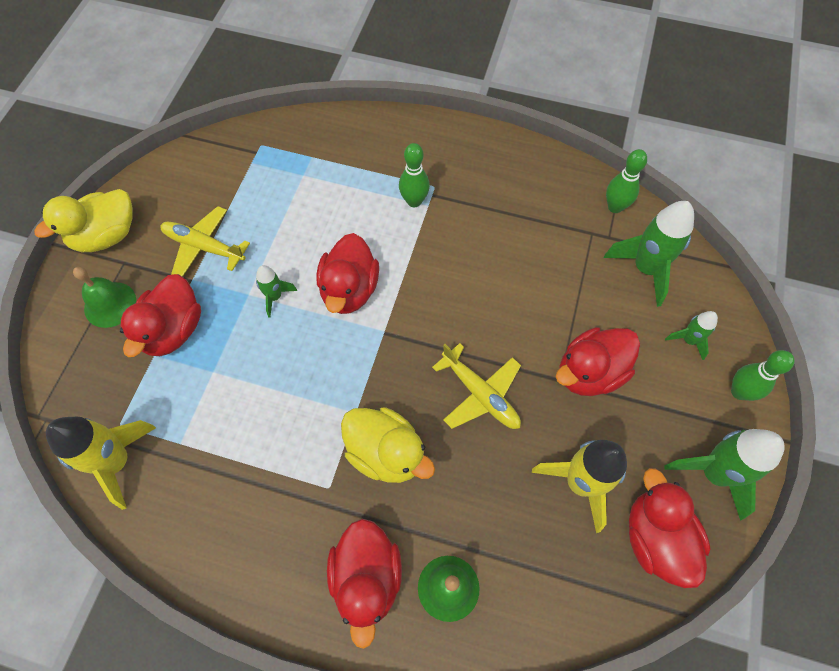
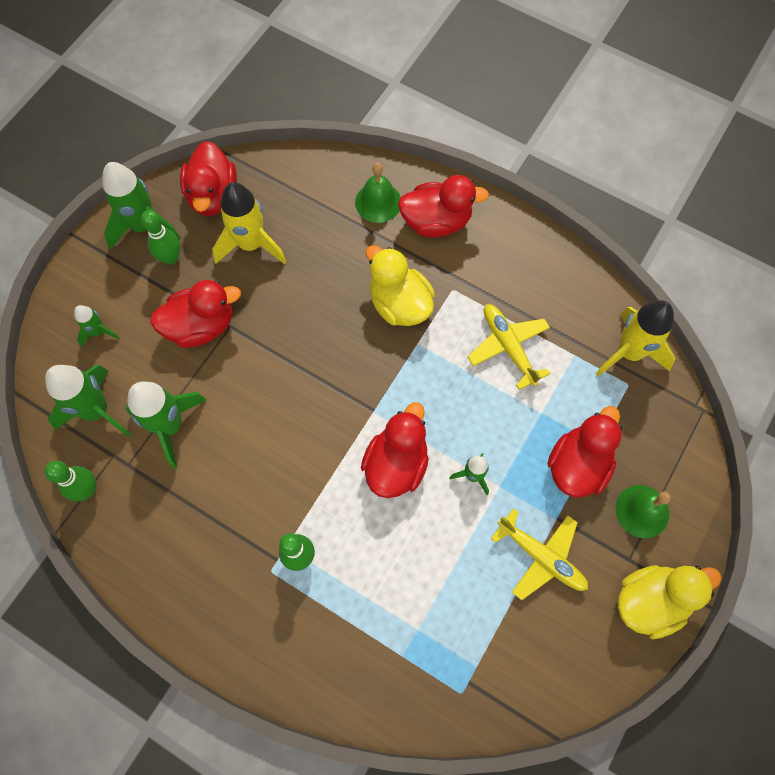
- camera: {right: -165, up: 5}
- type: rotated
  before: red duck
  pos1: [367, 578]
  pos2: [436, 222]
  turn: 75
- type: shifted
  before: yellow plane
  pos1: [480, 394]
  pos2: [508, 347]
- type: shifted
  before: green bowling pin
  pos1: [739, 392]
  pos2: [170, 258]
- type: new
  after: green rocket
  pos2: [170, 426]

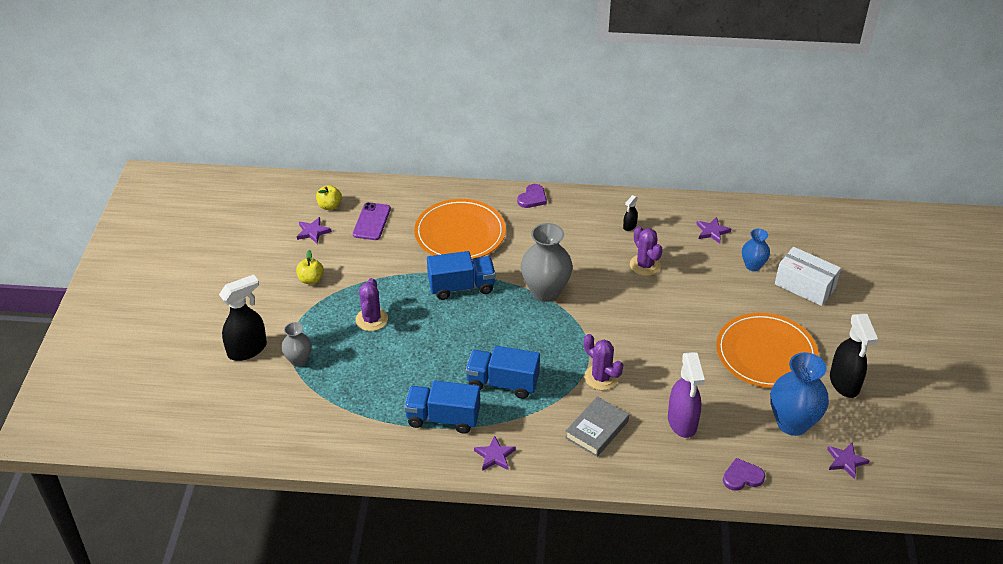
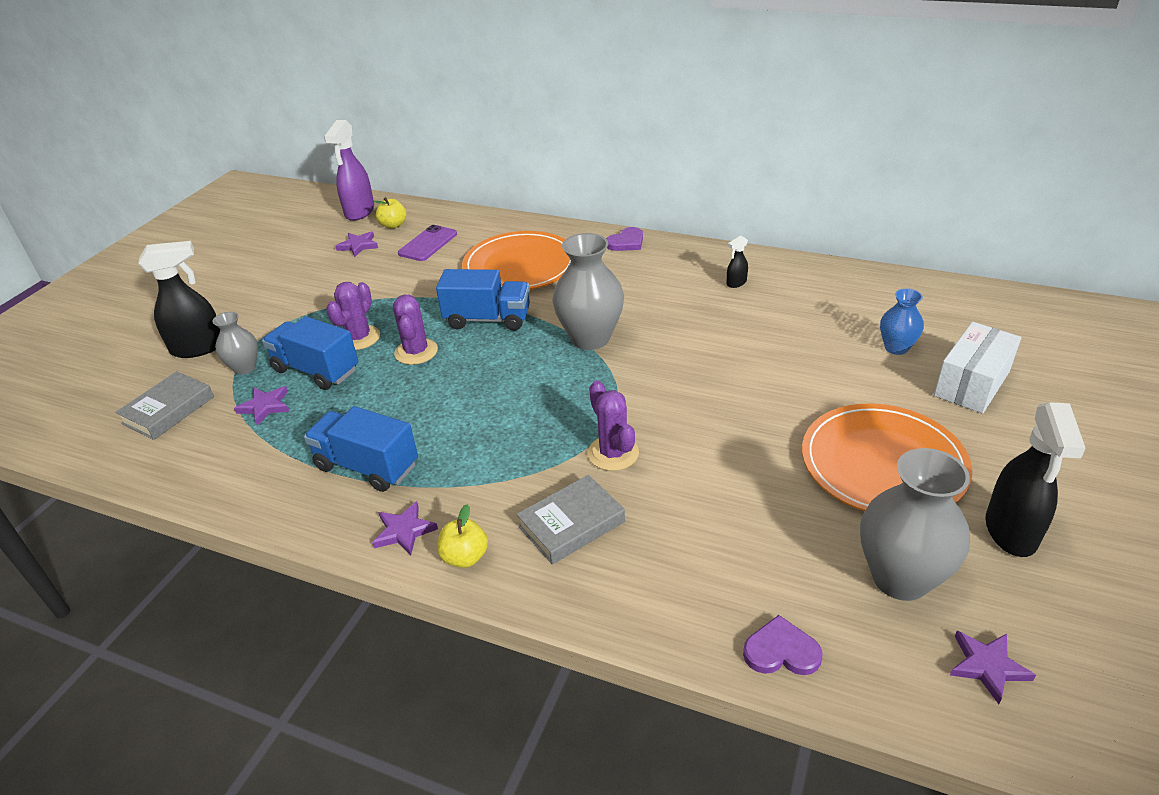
- camera: {right: 20, up: -5}
- type: shifted
  before: yellow apple
  pos1: [311, 279]
  pos2: [465, 557]
- type: shifted
  before: blue truck
  pos1: [502, 383]
  pos2: [316, 370]
- type: shifted
  before: purple cactus
  pos1: [645, 265]
  pos2: [416, 352]
- type: shifted
  before: purple spray bottle
  pos1: [682, 422]
  pos2: [359, 212]
- type: shifted
  before: purple star
  pos1: [712, 231]
  pos2: [265, 406]
- type: repainted
  before: blue vase
  after: grey vase
  pos1: [792, 423]
  pos2: [900, 578]
- type: rotated
  before: white box
  pos1: [805, 286]
  pos2: [971, 383]
  turn: 75
- type: new
  after: grey book
  pos2: [168, 410]

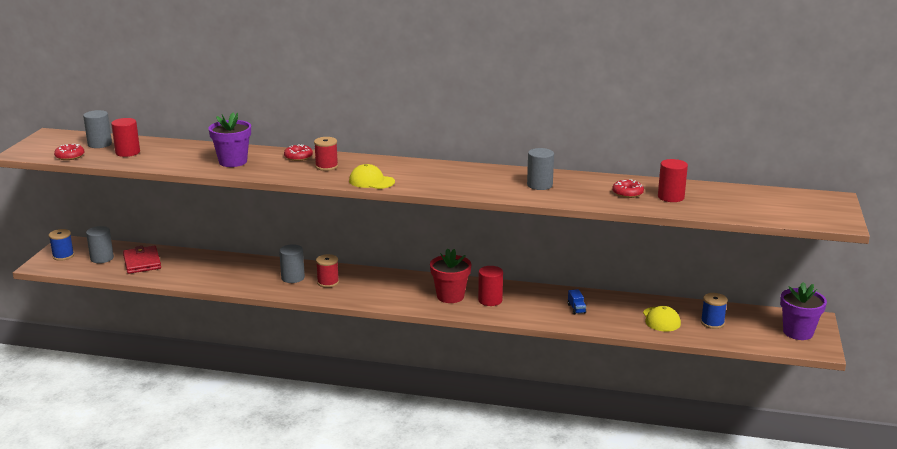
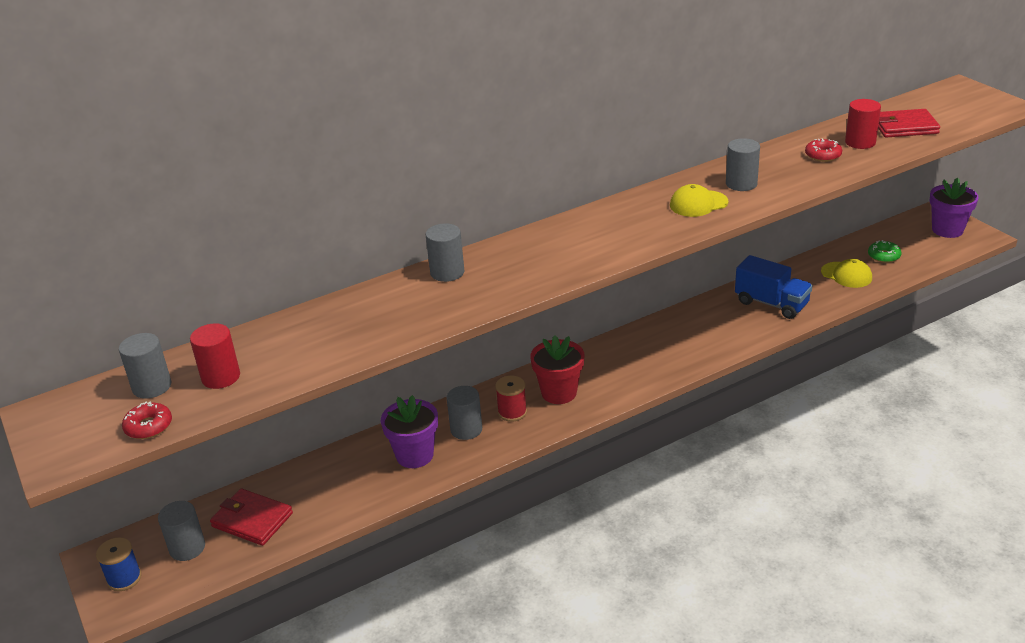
- camera: {right: -40, up: 10}
- type: shifted
  before: purple flower pot
  pos1: [233, 162]
  pos2: [414, 455]
- type: swapped
  before: red donut
  after: grey cylinder
  pos1: [298, 157]
  pos2: [447, 272]
- type: gone
  before: red spool
  pos1: [326, 166]
- type: shifted
  before: yellow cap
  pos1: [371, 181]
  pos2: [698, 204]
- type: shifted
  before: red flower pot
  pos1: [450, 296]
  pos2: [559, 393]
- type: gone
  before: red cylinder
  pos1: [490, 300]
- type: scaled
  before: blue truck
  pos1: [576, 309]
  pos2: [771, 303]
  scale: 2.26
- type: swapped
  before: blue spool
  after: green donut
  pos1: [712, 323]
  pos2: [884, 256]
- type: new
  after: red wallet
  pos2: [904, 127]

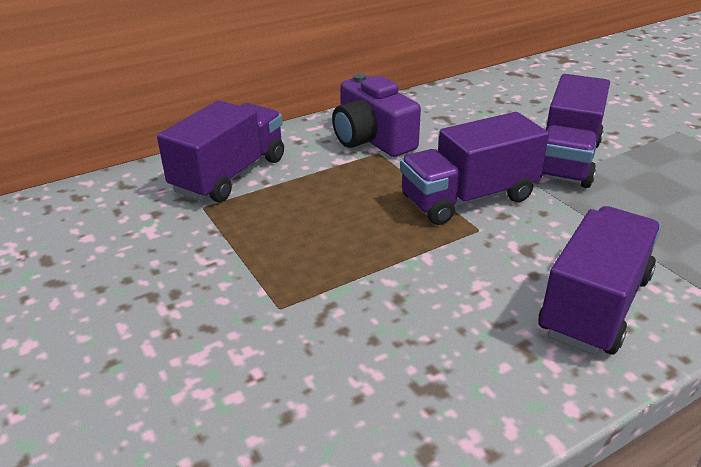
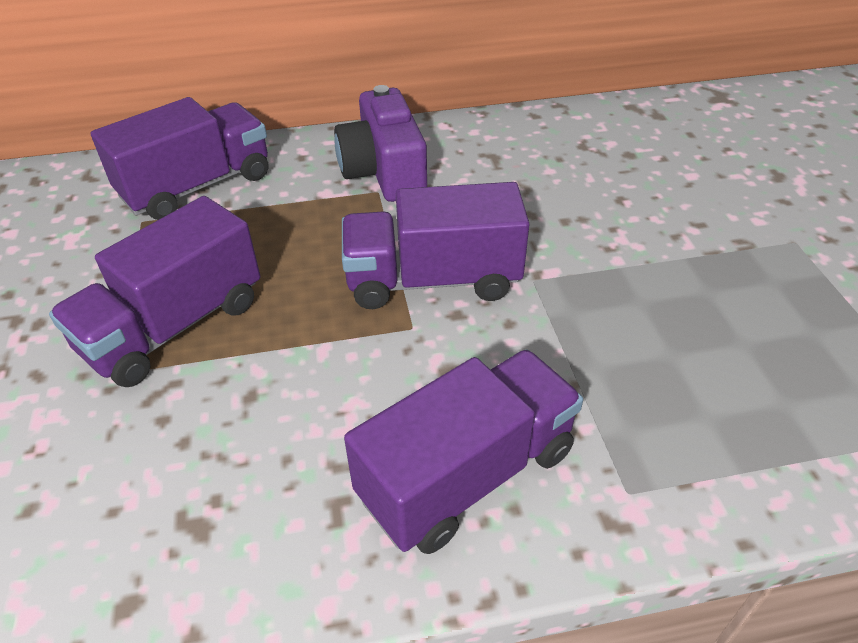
- camera: {right: 20, up: 10}
- type: shifted
  before: purple truck
  pos1: [566, 160]
  pos2: [174, 326]

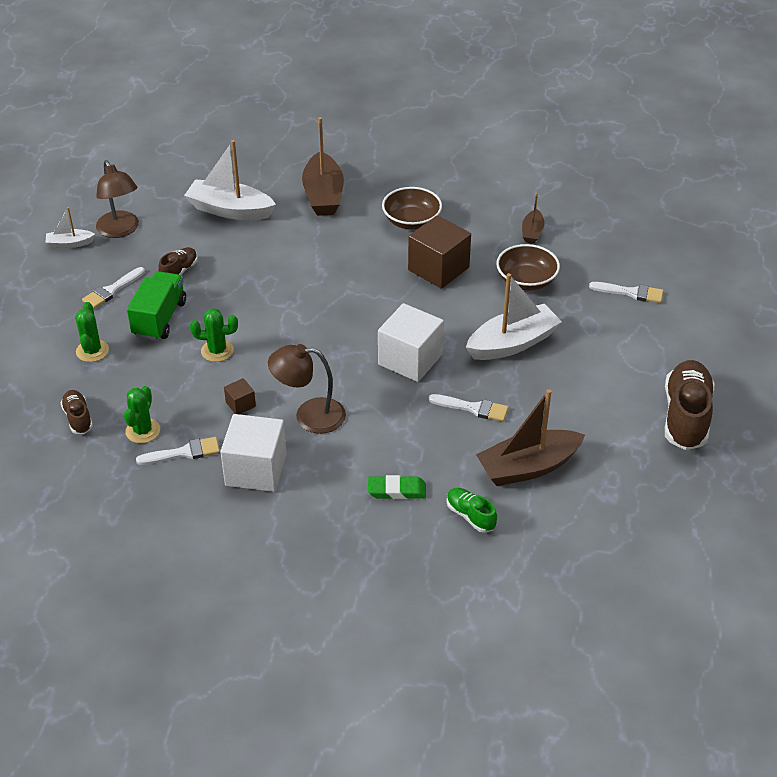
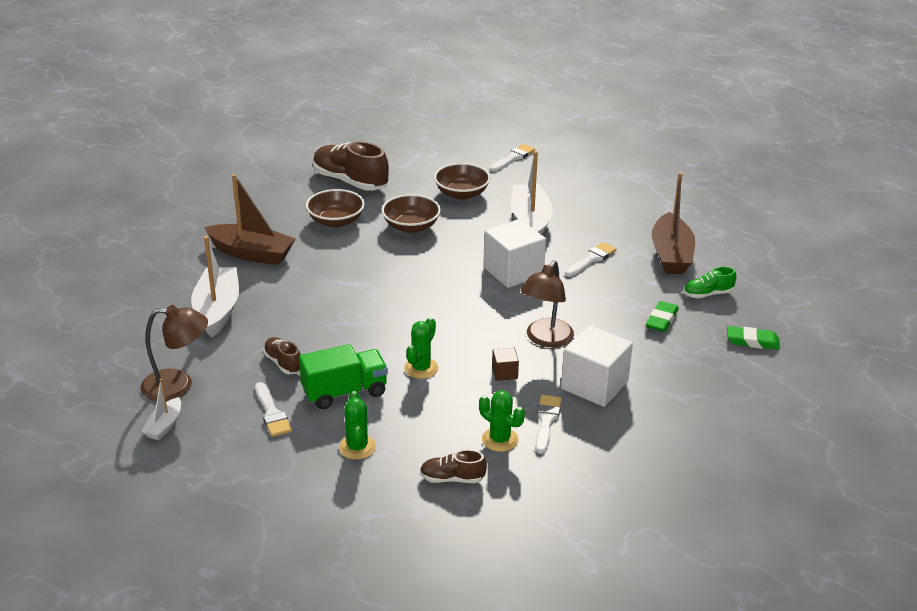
- camera: {right: -65, up: -10}
- type: rotated
  before: green cactus
  pos1: [92, 351]
  pos2: [357, 447]
  turn: 60
- type: rotated
  before: green truck
  pos1: [159, 319]
  pos2: [345, 392]
  turn: 120
- type: rotated
  before: white boat
  pos1: [230, 210]
  pos2: [217, 310]
  turn: 135
- type: swapped
  before: brown cube
  after: brown bowl
  pos1: [438, 269]
  pos2: [411, 226]
- type: gone
  before: brown boat
  pos1: [532, 232]
- type: shifted
  before: brown shoe
  pos1: [685, 416]
  pos2: [350, 181]
- type: new
  after: green eraser
  pos2: [752, 341]

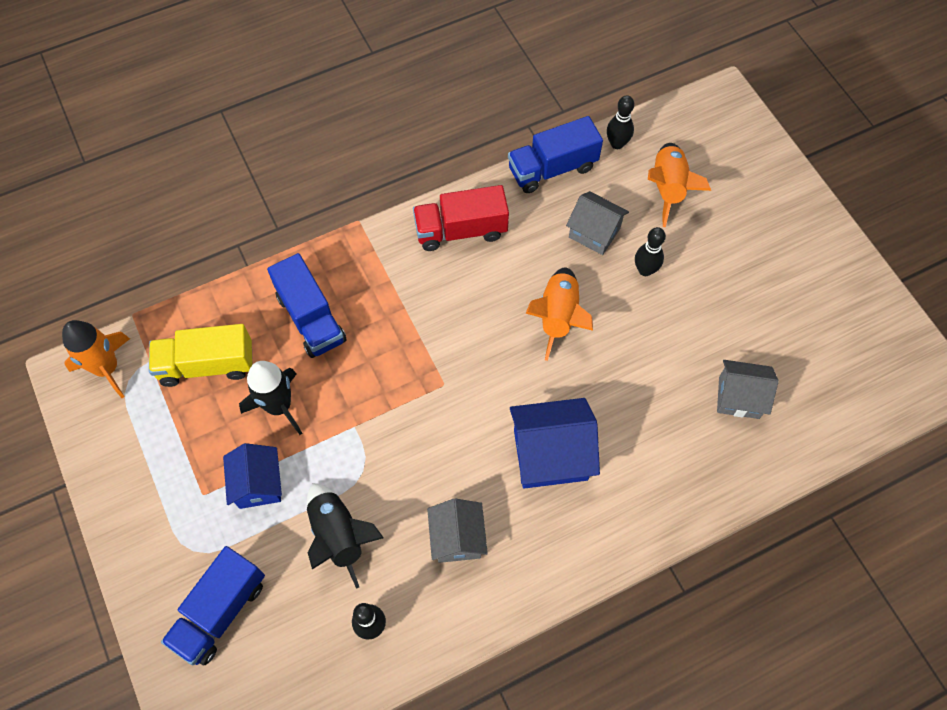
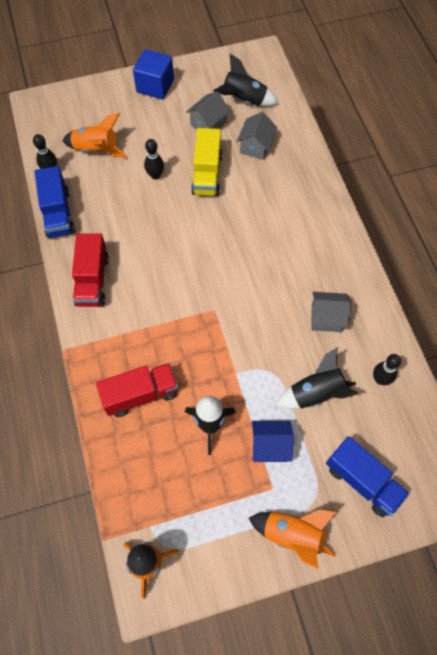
- camera: {right: -80, up: 0}
- type: shifted
  before: yellow truck
  pos1: [207, 365]
  pos2: [207, 174]
- type: repainted
  before: blue truck
  after: red truck
  pos1: [311, 318]
  pos2: [140, 394]
- type: gone
  before: blue house
  pos1: [550, 454]
- type: shifted
  before: orange rocket
  pos1: [558, 317]
  pos2: [292, 535]
- type: shifted
  before: grey house
  pos1: [594, 233]
  pos2: [208, 124]
- type: new
  after: blue cube
  pos2: [155, 86]
- type: new
  after: black rocket
  pos2: [244, 100]

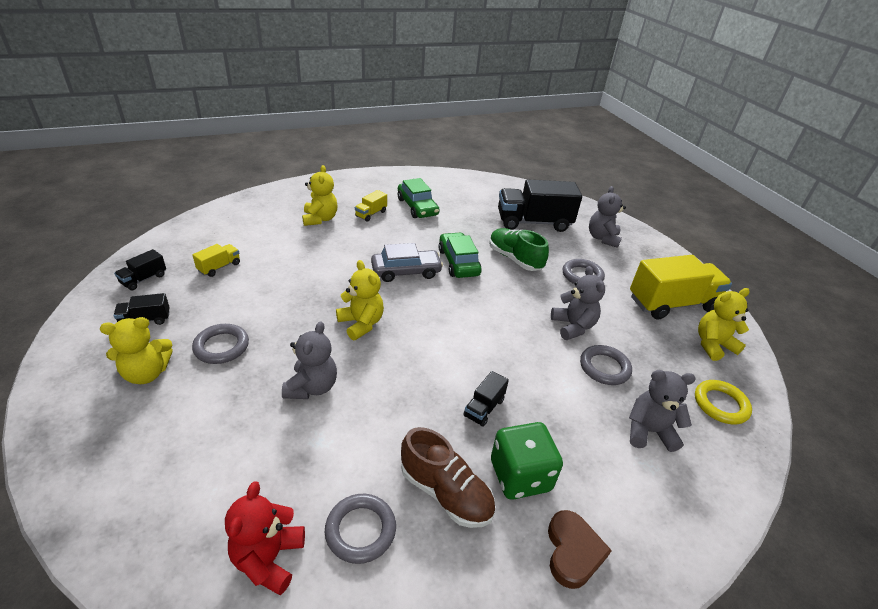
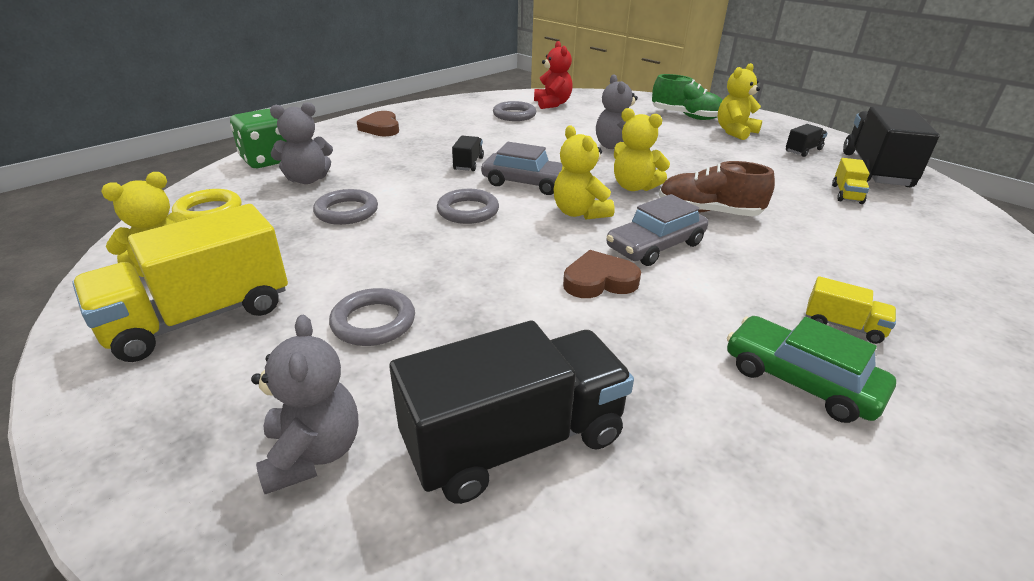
- camera: {right: 160, up: -5}
- type: scaled
  before: black truck
  pos1: [144, 279]
  pos2: [875, 170]
  scale: 2.22
- type: shifted
  before: grey ring
  pos1: [221, 347]
  pos2: [468, 211]
- type: shifted
  before: yellow teddy bear
  pos1: [320, 219]
  pos2: [579, 213]
- type: rotated
  before: yellow truck
  pos1: [371, 214]
  pos2: [843, 326]
  turn: 105
- type: shifted
  before: brown shoe
  pos1: [445, 492]
  pos2: [708, 212]
- type: swapped
  before: green car
  after: brown heart
  pos1: [458, 262]
  pos2: [599, 281]
- type: shifted
  before: green shoe
  pos1: [514, 259]
  pos2: [686, 116]
- type: shifted
  before: green dice
  pos1: [520, 476]
  pos2: [267, 160]
- type: gone
  before: grey teddy bear
  pos1: [573, 326]
- type: new
  after: grey car
  pos2: [527, 183]

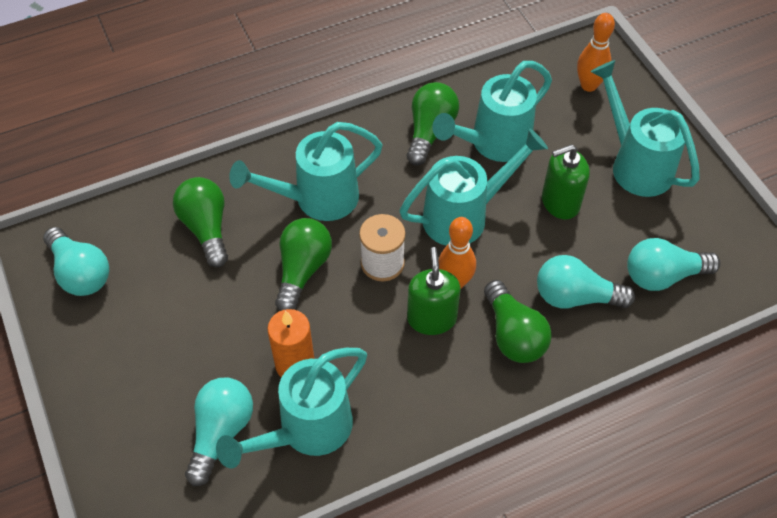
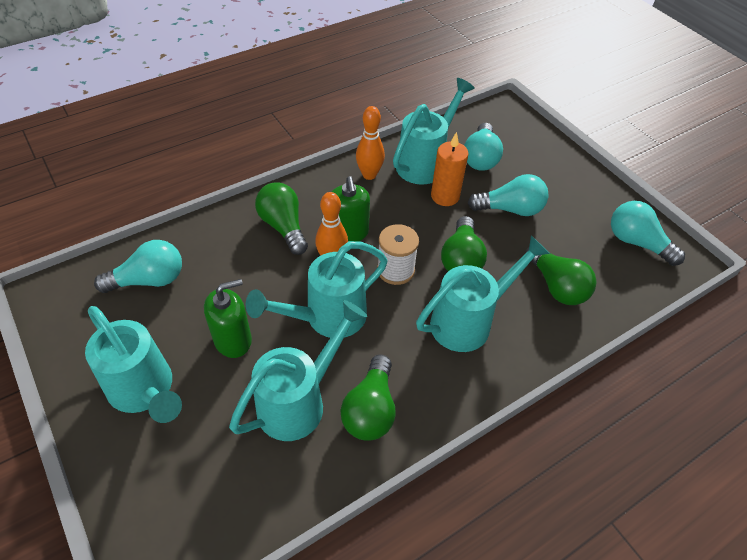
- camera: {right: 170, up: -5}
- type: shifted
  before: turquoise light bulb
  pos1: [575, 297]
  pos2: [510, 209]
- type: shifted
  before: orange bowling pin
  pos1: [588, 85]
  pos2: [369, 175]

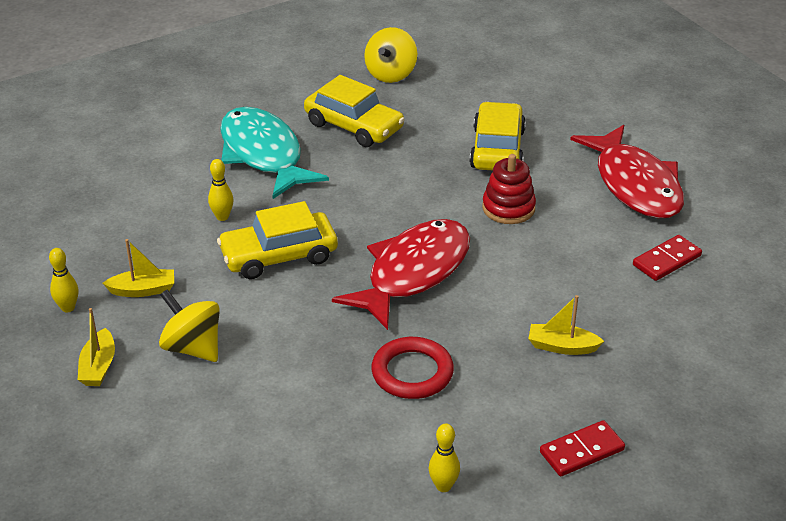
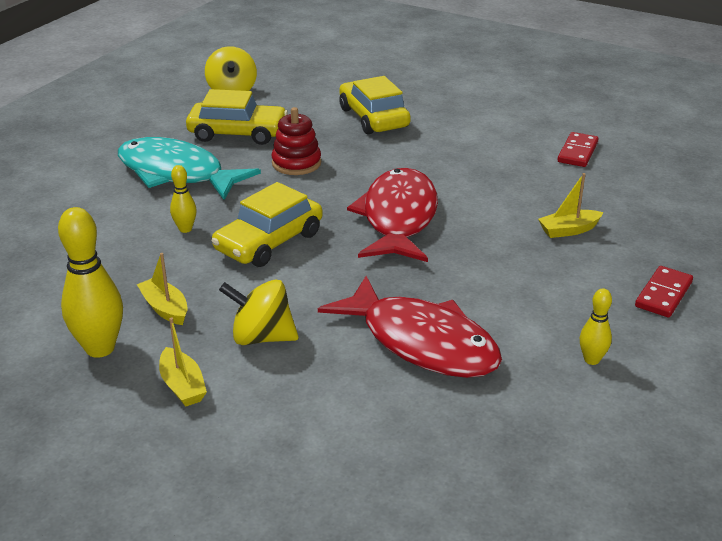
- camera: {right: -30, up: -5}
- type: scaled
  before: yellow bowling pin
  pos1: [68, 308]
  pos2: [100, 348]
  scale: 1.9
- type: rotated
  before: yellow boat
  pos1: [143, 290]
  pos2: [165, 308]
  turn: -90
- type: gone
  before: red ring
  pos1: [412, 372]
- type: shifted
  before: red stacking toy
  pos1: [508, 208]
  pos2: [296, 163]
- type: shifted
  before: red fish
  pos1: [635, 185]
  pos2: [422, 342]

